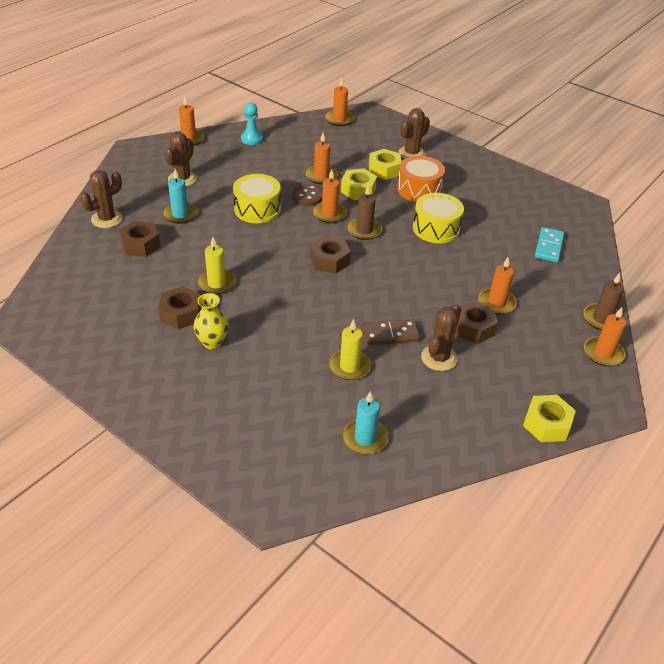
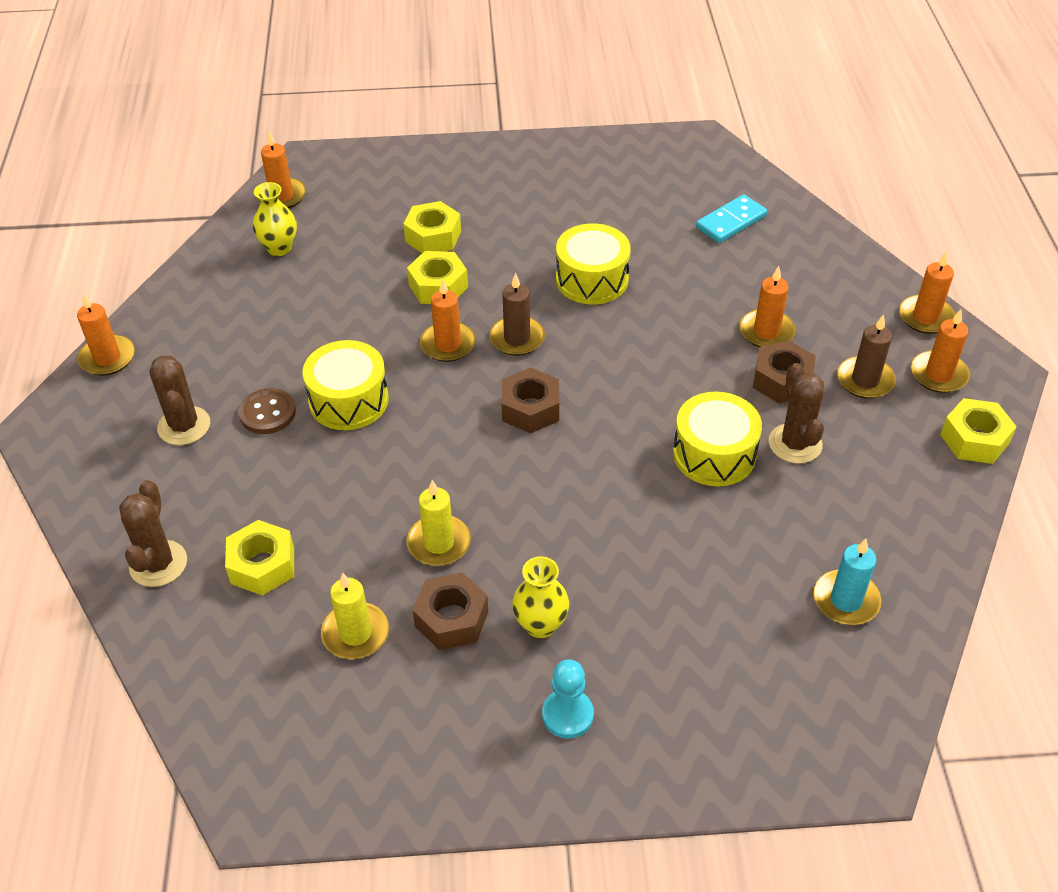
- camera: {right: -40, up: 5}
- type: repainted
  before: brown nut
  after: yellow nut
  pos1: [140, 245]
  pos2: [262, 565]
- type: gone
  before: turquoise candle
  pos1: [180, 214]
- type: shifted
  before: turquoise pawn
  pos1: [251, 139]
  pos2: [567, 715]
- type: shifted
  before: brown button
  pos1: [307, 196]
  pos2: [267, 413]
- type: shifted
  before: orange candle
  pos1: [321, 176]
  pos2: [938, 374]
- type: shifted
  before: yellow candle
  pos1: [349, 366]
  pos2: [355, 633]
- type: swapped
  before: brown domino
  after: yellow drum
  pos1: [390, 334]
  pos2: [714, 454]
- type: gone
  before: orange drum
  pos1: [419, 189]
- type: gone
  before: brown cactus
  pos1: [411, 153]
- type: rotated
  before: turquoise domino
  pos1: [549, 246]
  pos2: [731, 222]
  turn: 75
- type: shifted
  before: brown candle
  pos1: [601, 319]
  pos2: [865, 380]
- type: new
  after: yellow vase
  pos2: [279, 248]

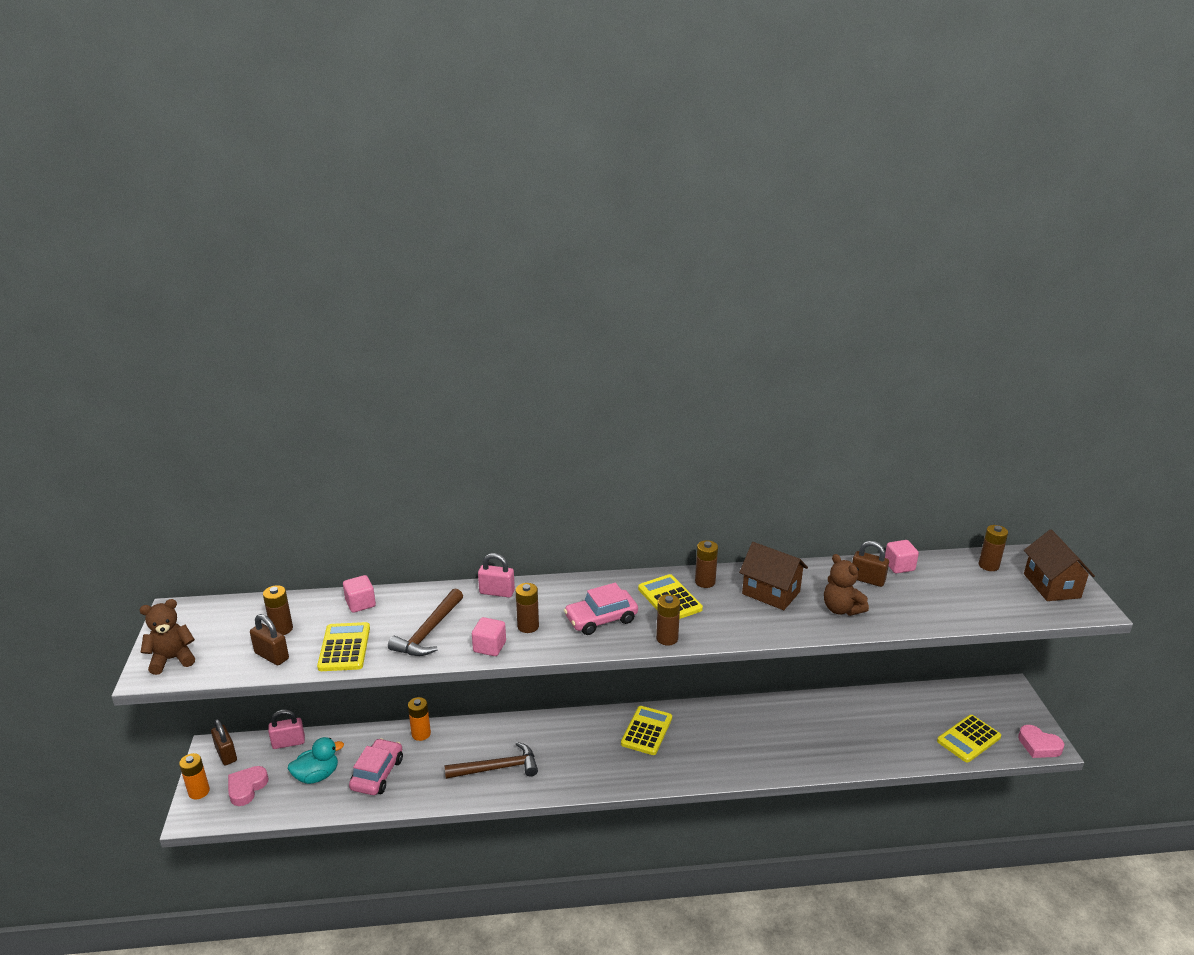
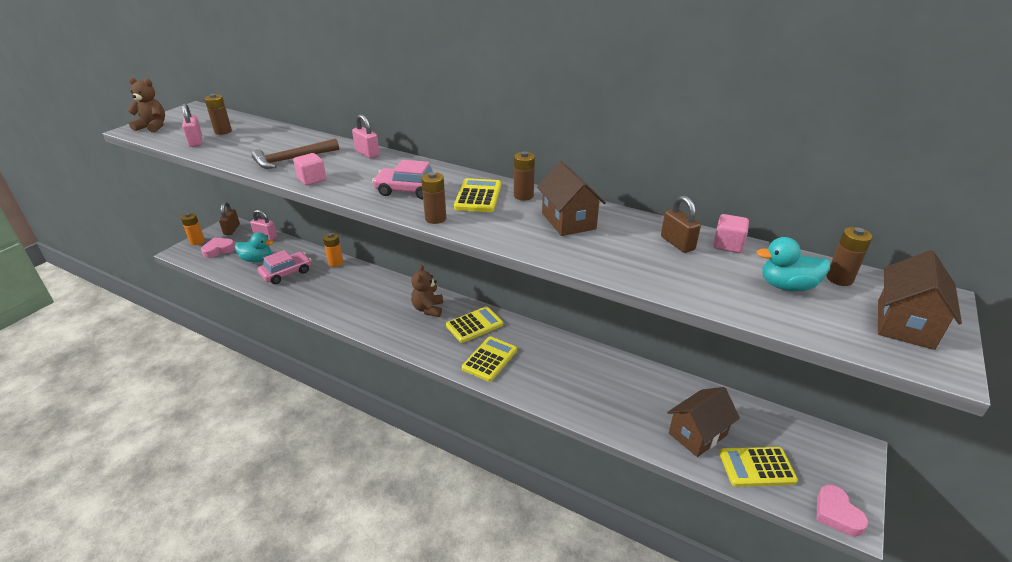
- camera: {right: 35, up: 5}
- type: repainted
  before: brown padlock
  after: pink padlock
  pos1: [272, 656]
  pos2: [196, 141]
- type: shifted
  before: yellow calculator
  pos1: [344, 647]
  pos2: [489, 359]
- type: gone
  before: pink cube
  pos1: [360, 603]
- type: gone
  before: brown hammer
  pos1: [497, 768]
- type: gone
  before: brown battery
  pos1: [528, 626]
- type: shifted
  before: brown teddy bear
  pos1: [841, 609]
  pos2: [428, 309]
- type: new
  after: brown house
  pos2: [697, 434]
- type: new
  after: turquoise duck
  pos2: [787, 286]

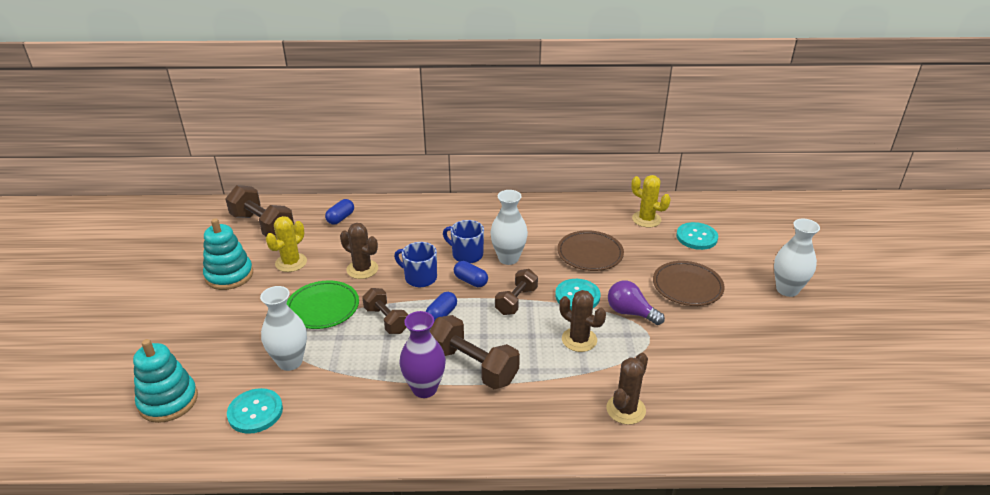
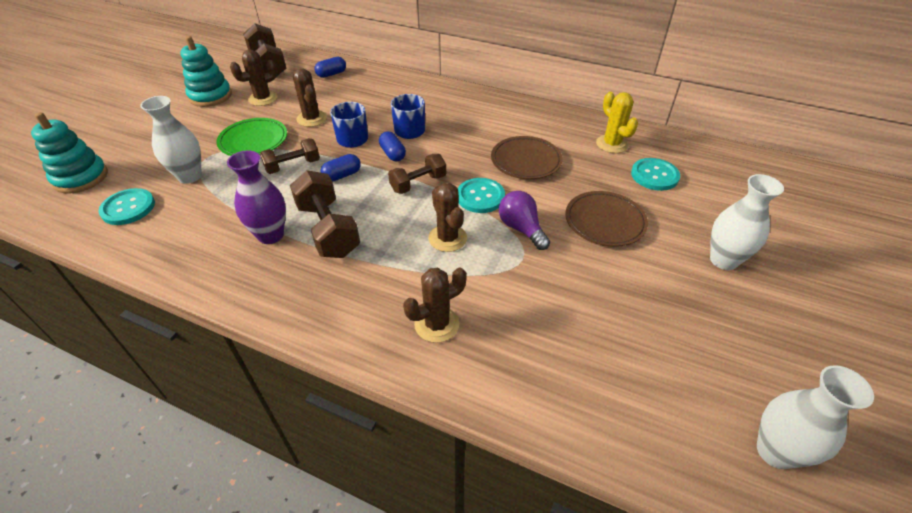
- camera: {right: 25, up: 10}
- type: repainted
  before: yellow cactus
  after: brown cactus
  pos1: [291, 262]
  pos2: [263, 99]
- type: rotated
  before: brown dumbbell
  pos1: [386, 320]
  pos2: [293, 166]
  turn: 75
- type: shifted
  before: white vase
  pos1: [508, 258]
  pos2: [775, 451]

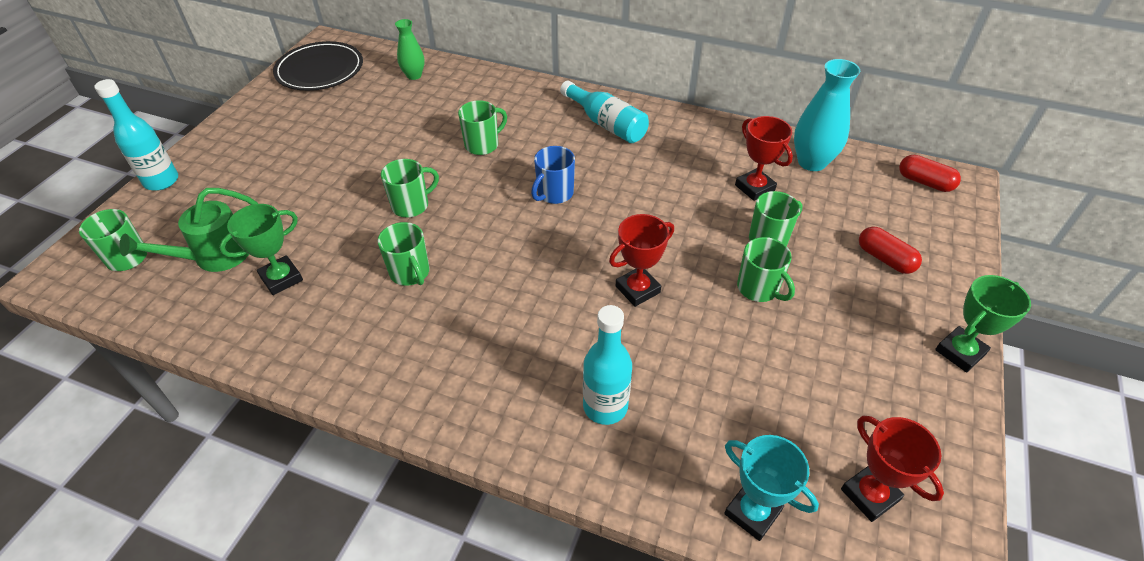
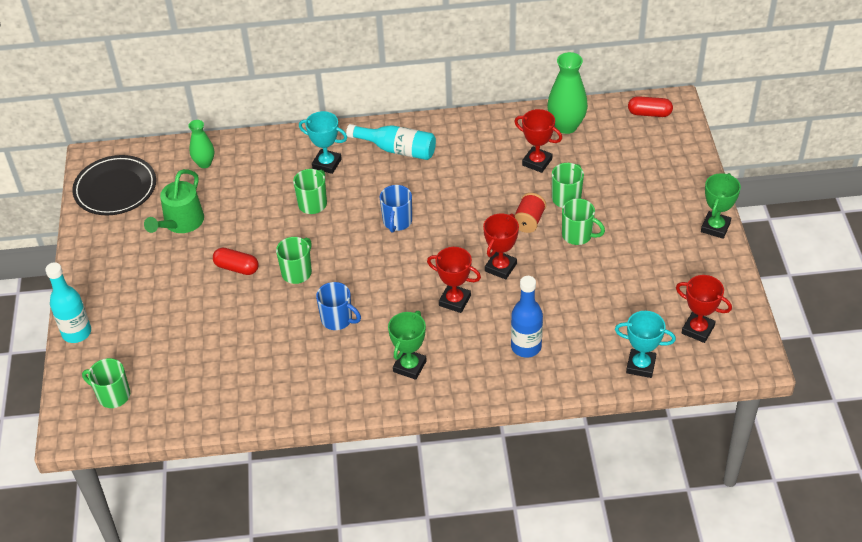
- camera: {right: -25, up: 0}
- type: shifted
  before: green watering can
  pos1: [214, 256]
  pos2: [181, 223]
- type: shifted
  before: green trophy
  pos1: [281, 278]
  pos2: [409, 366]
- type: repainted
  before: green mug
  after: blue mug
  pos1: [410, 273]
  pos2: [337, 319]
- type: repainted
  before: turquoise bottle
  after: blue bottle
  pos1: [605, 406]
  pos2: [526, 347]
- type: repainted
  before: turquoise vase
  after: green vase
  pos1: [811, 162]
  pos2: [566, 126]
- type: shifted
  before: red capsule
  pos1: [885, 259]
  pos2: [236, 268]
- type: new
  after: turquoise trophy
  pos2: [327, 164]
- type: new
  after: red trophy
  pos2: [454, 301]
- type: new
  after: red spool
  pos2: [529, 221]

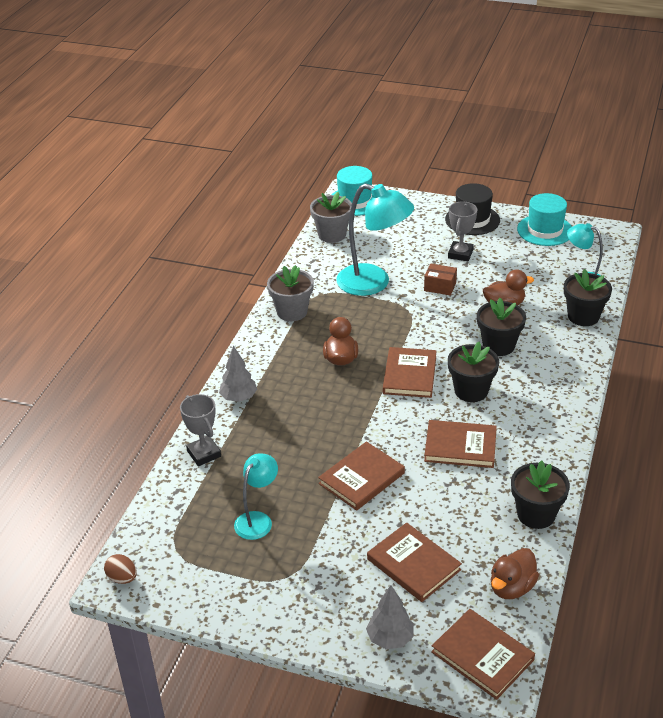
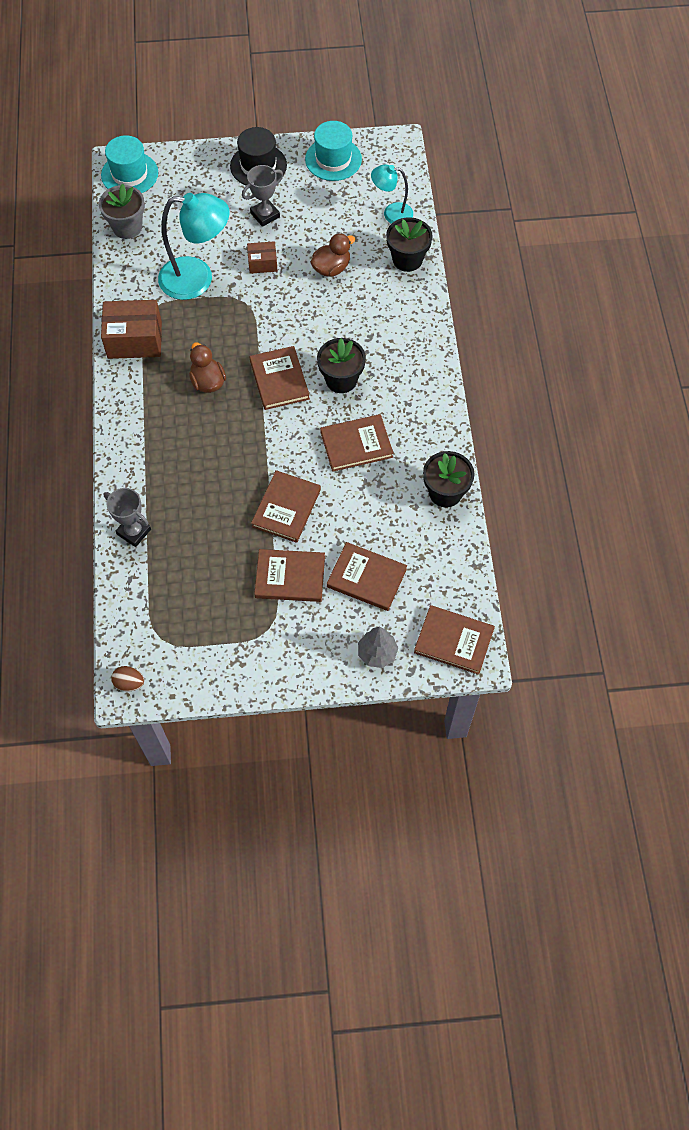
- camera: {right: -25, up: 25}
- type: gone
  before: grey tree
  pos1: [239, 398]
- type: gone
  before: turquoise lamp
  pos1: [258, 520]
- type: swapped
  before: grey flower pot
  after: brown box
  pos1: [292, 312]
  pos2: [134, 340]
- type: rotated
  before: grey trophy
  pos1: [460, 254]
  pos2: [265, 215]
  turn: 60
- type: gone
  before: black flower pot
  pos1: [498, 345]
- type: gone
  before: brown duck
  pos1: [511, 587]
- type: new
  after: brown book
  pos2: [290, 577]

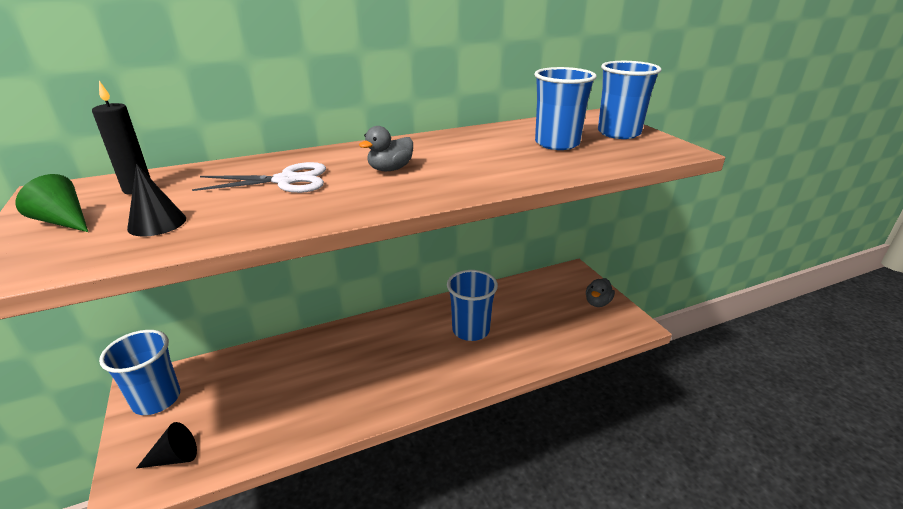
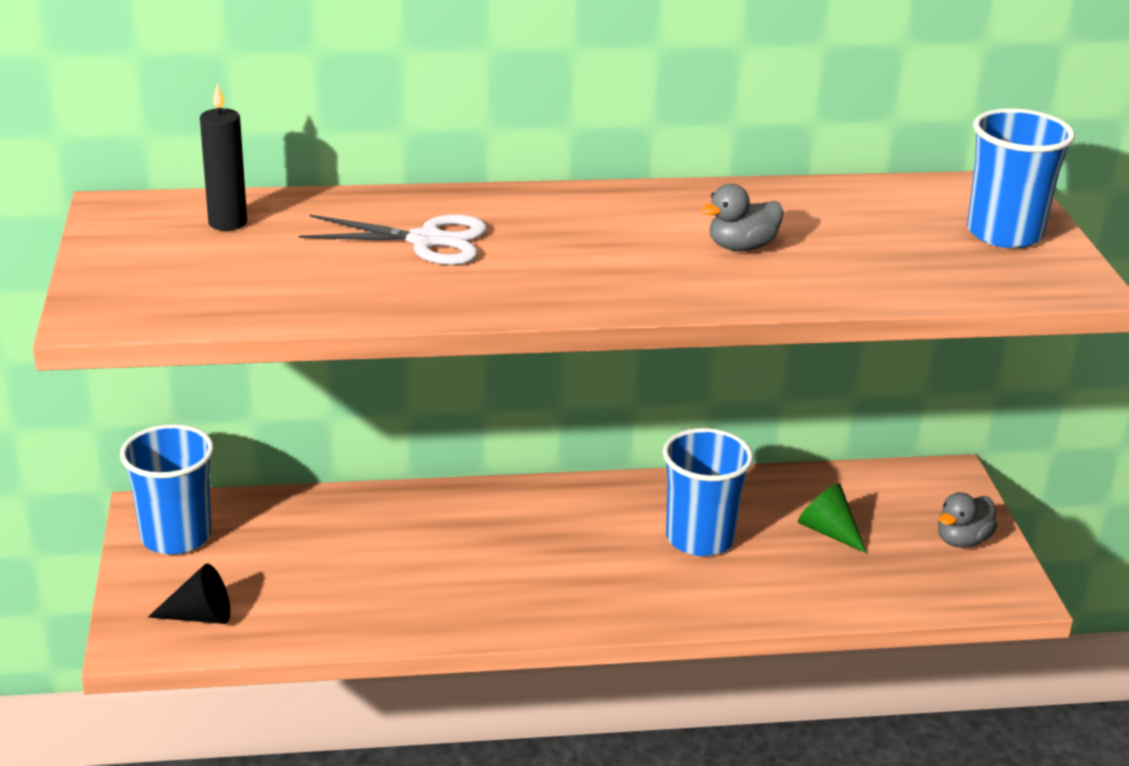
- camera: {right: 15, up: 0}
- type: shifted
  before: green cone
  pos1: [64, 221]
  pos2: [828, 531]
- type: gone
  before: black cone
  pos1: [157, 223]
- type: shifted
  before: grey duck
  pos1: [390, 169]
  pos2: [741, 247]
- type: gone
  before: blue cup
  pos1: [557, 143]

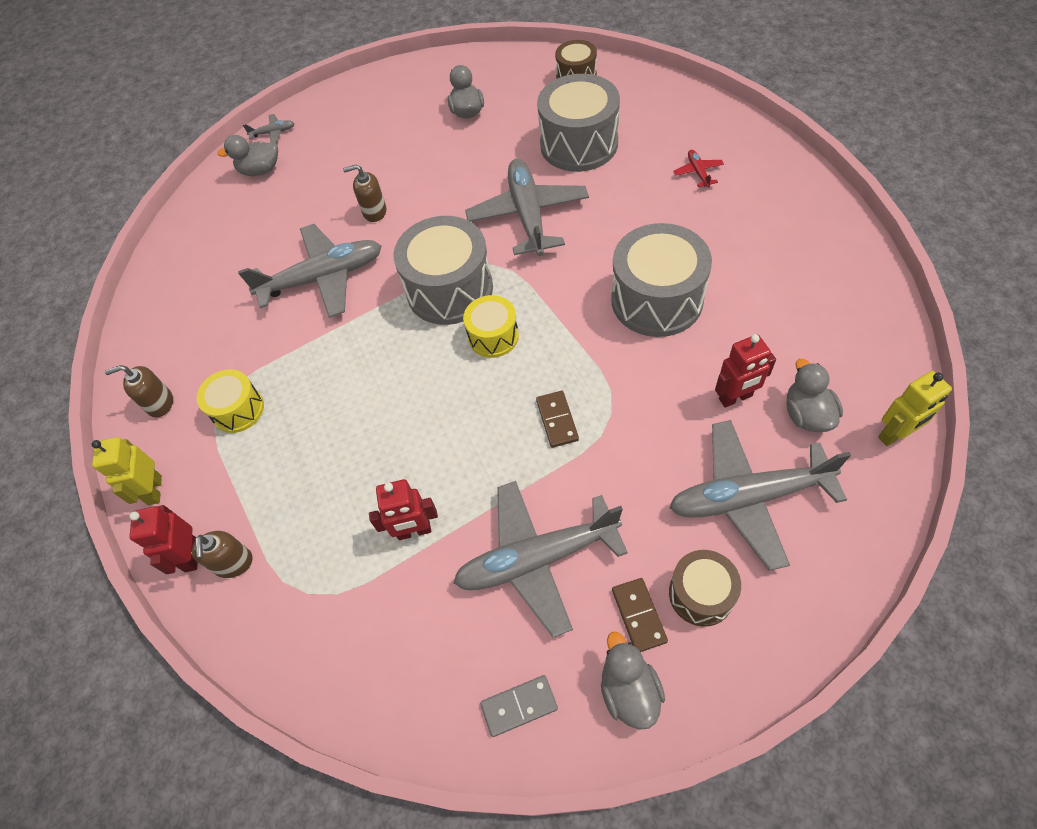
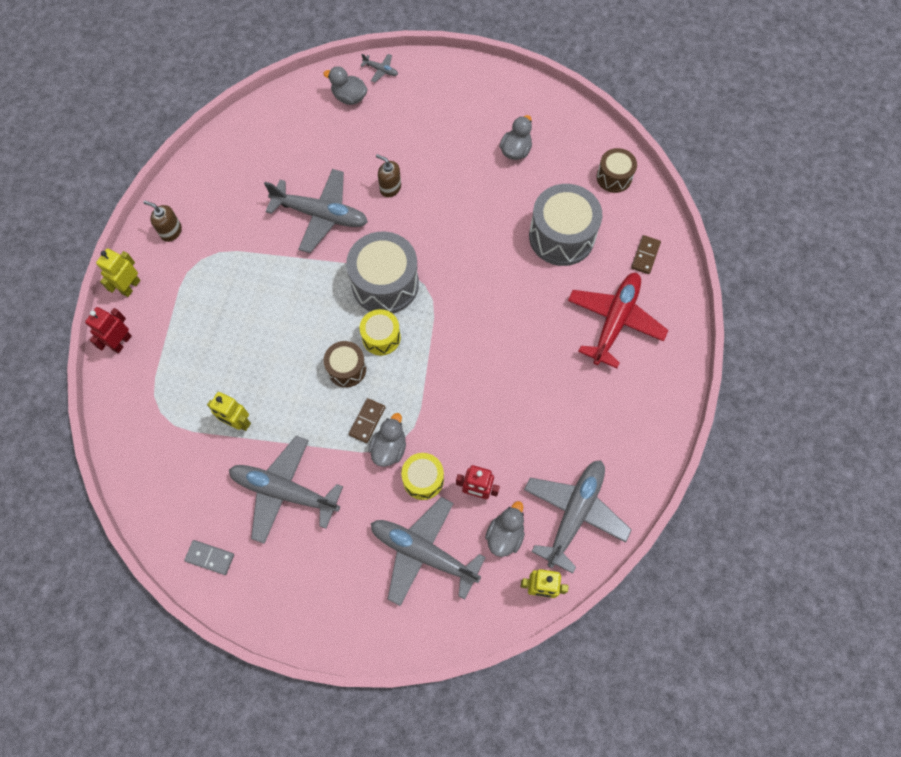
- camera: {right: 30, up: 10}
- type: gone
  before: brown soap dispenser
  pos1: [234, 563]
- type: shifted
  before: yellow drum
  pos1: [238, 410]
  pos2: [423, 479]
- type: repainted
  before: red robot
  after: yellow robot
  pos1: [414, 531]
  pos2: [238, 423]
- type: shifted
  before: grey plane
  pos1: [528, 215]
  pos2: [574, 513]
- type: shifted
  before: grey duck
  pos1: [629, 690]
  pos2: [389, 448]
- type: gone
  before: grey drum
  pos1: [657, 300]
- type: shifted
  before: brown domino
  pos1: [638, 615]
  pos2: [645, 255]
- type: shifted
  before: brown drum
  pos1: [701, 594]
  pos2: [346, 369]
- type: scaled
  before: red plane
  pos1: [698, 172]
  pos2: [615, 321]
  scale: 2.4

